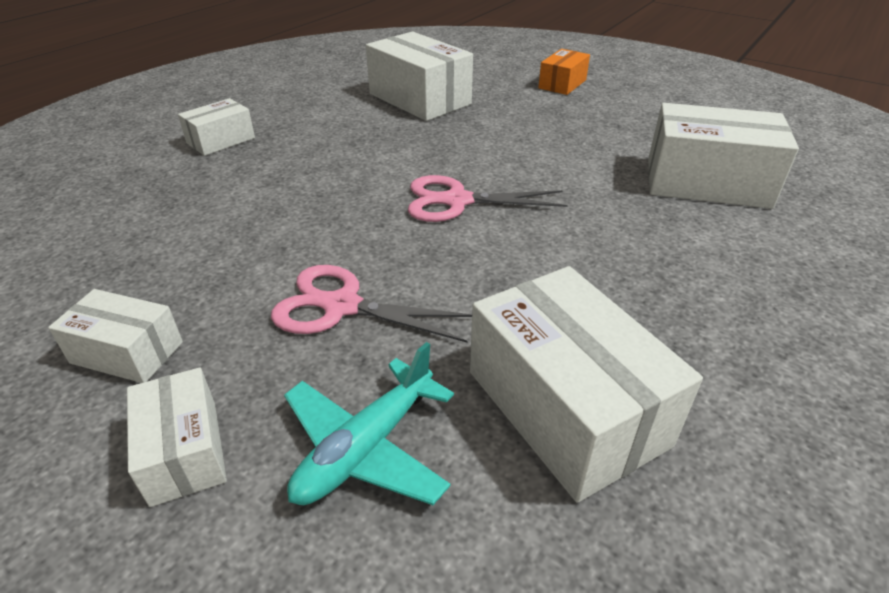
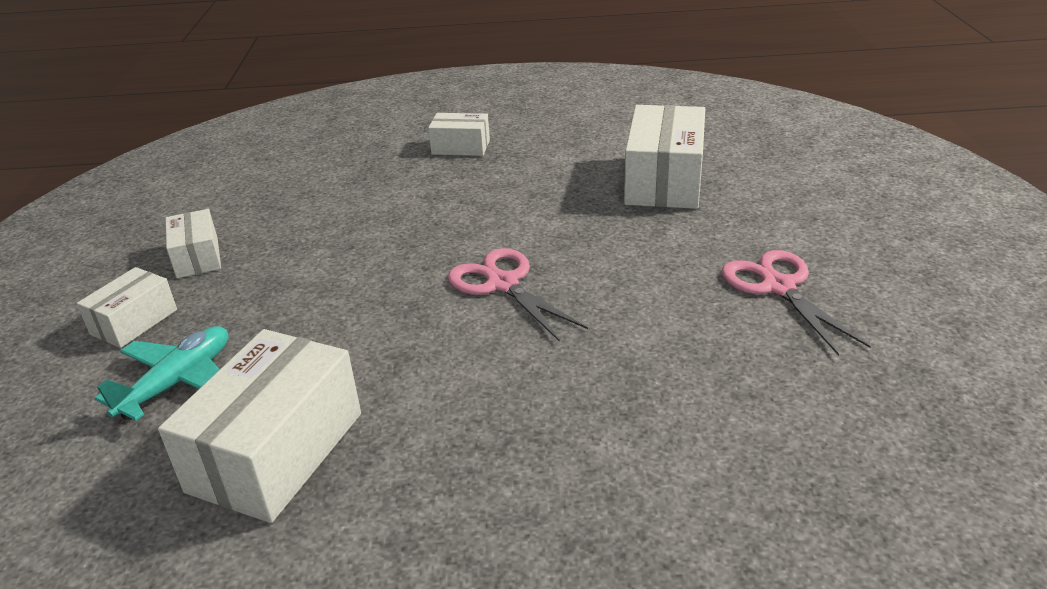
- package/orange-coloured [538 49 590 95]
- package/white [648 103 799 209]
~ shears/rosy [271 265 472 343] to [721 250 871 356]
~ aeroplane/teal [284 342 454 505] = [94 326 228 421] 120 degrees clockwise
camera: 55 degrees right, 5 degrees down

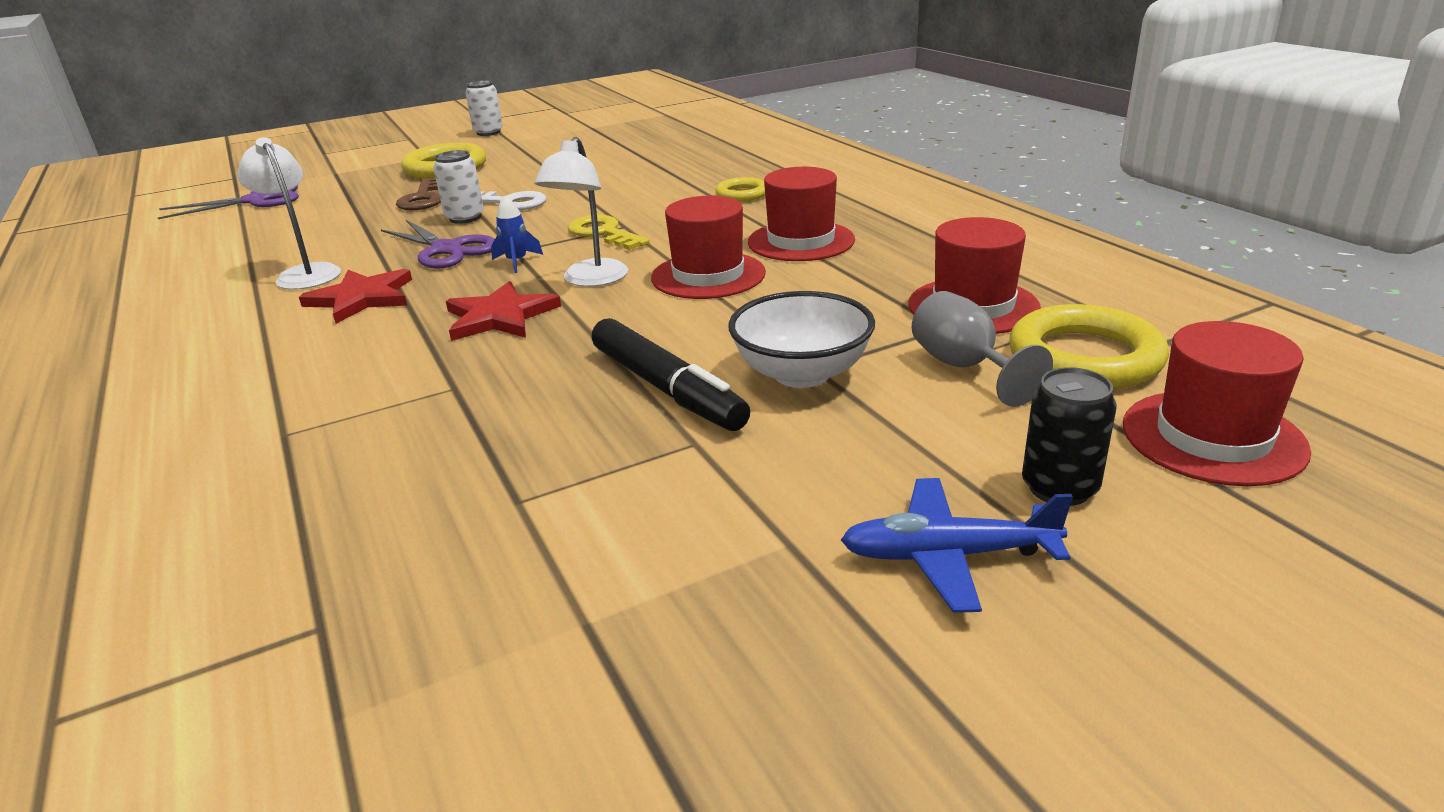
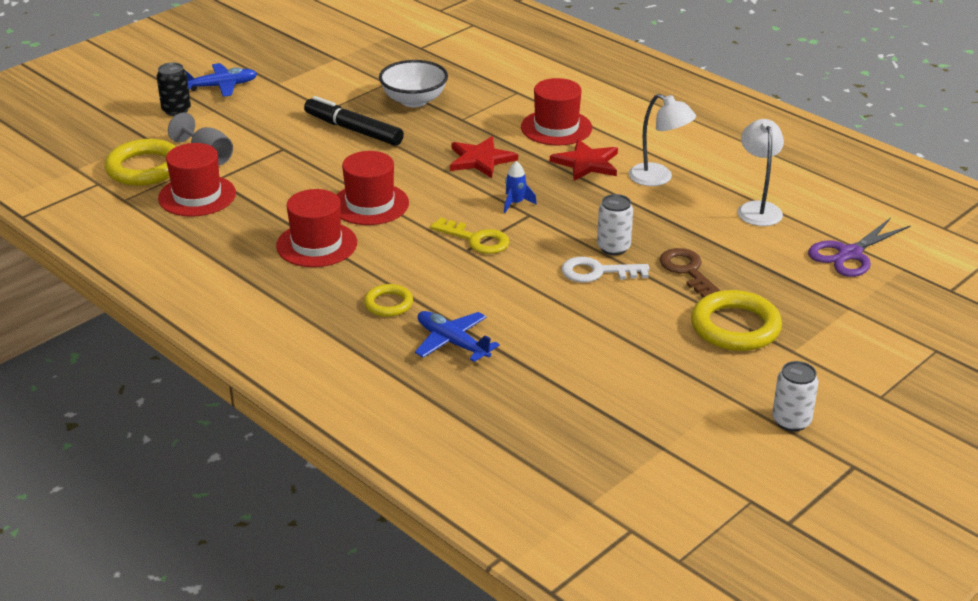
~ lamp/white [534 137 628 287] to [738 119 784 226]
- shears/violet [381 220 495 269]
~ deep dish/white [728 291 875 388] to [379 60 448 107]
~ top hat/scarlet [1123 321 1311 486] to [521 78 592 146]
+ aeroplane/royal blue [415 311 500 362]
camera: 160 degrees right, 5 degrees up

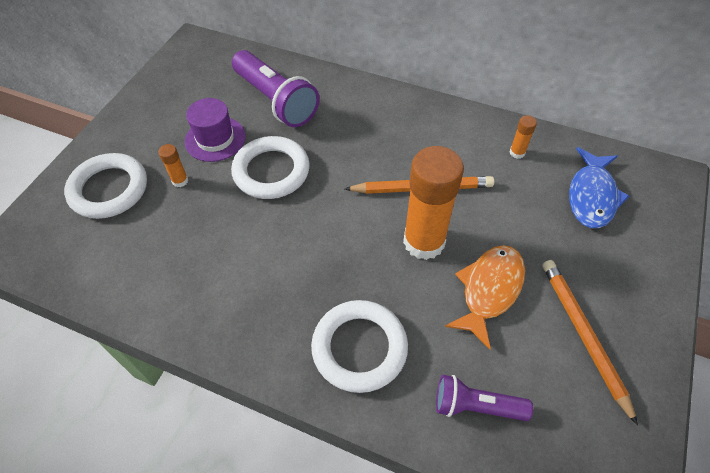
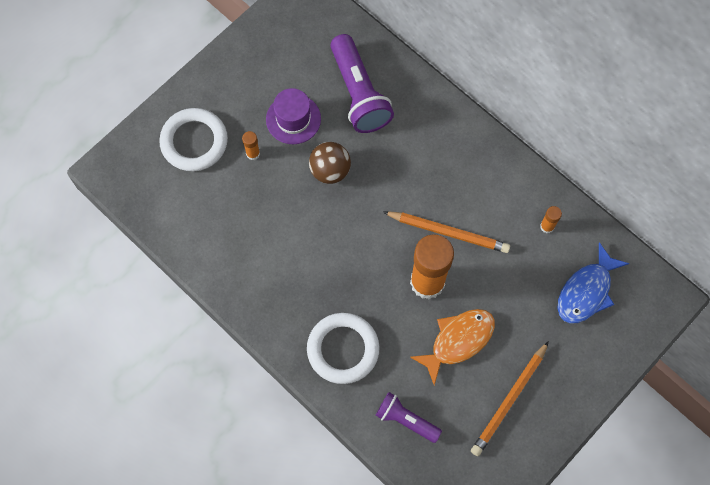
~ torus/white [231 136 310 199] to play ball/brown [309 142 351 184]
~ lead pencil/orange-coloured [542 260 638 426] = [471 341 549 456] 150 degrees counterclockwise
camera: 20 degrees right, 15 degrees up

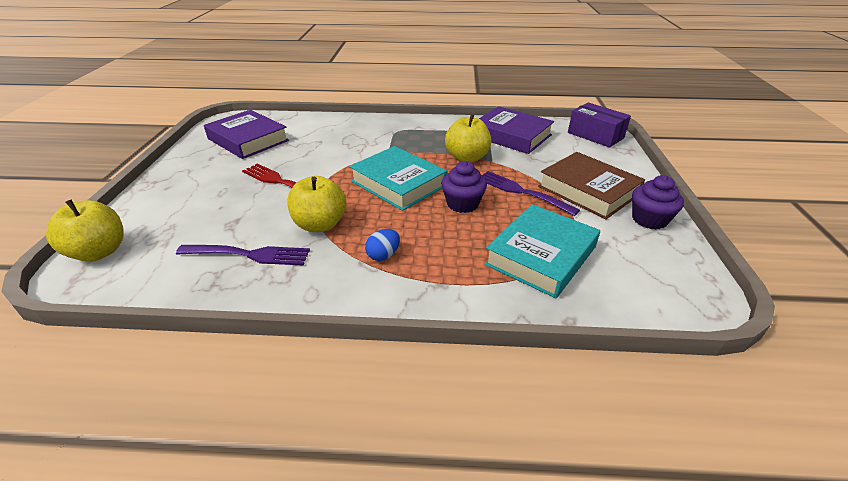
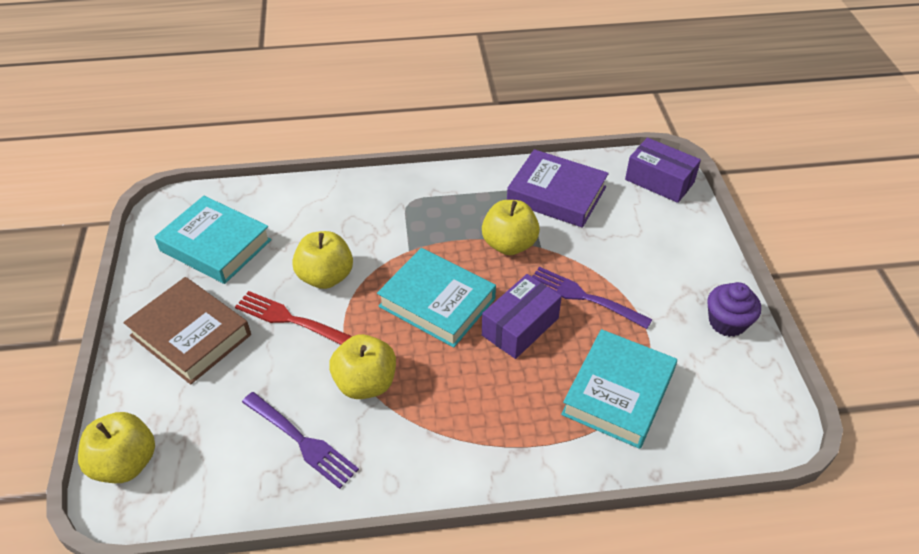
~ hardcover/violet [204 110 289 159] to hardcover/teal [155 196 272 284]
~ hardcover/brown [538 152 645 219] to [123 277 251 385]
~ cupcake/violet [441 161 487 213] to package/violet [482 274 562 359]
- toy egg/royal blue [365 229 400 261]
~ table fork/violet [176 245 310 265] = [242 392 359 489] 45 degrees clockwise
+ apple fruit/yellow [292 231 353 289]
camera: 10 degrees left, 10 degrees up

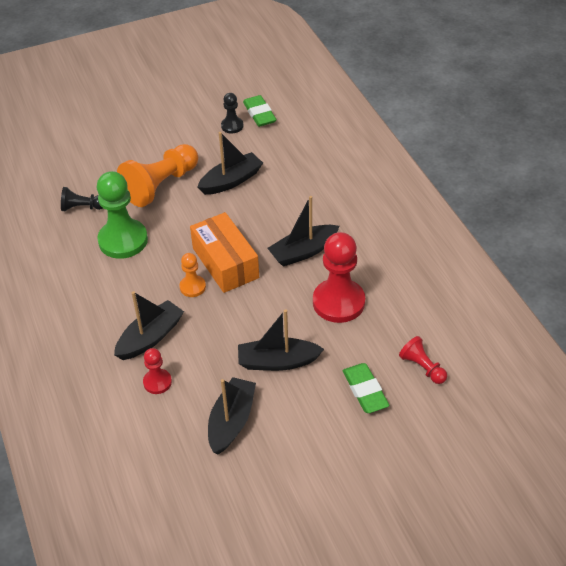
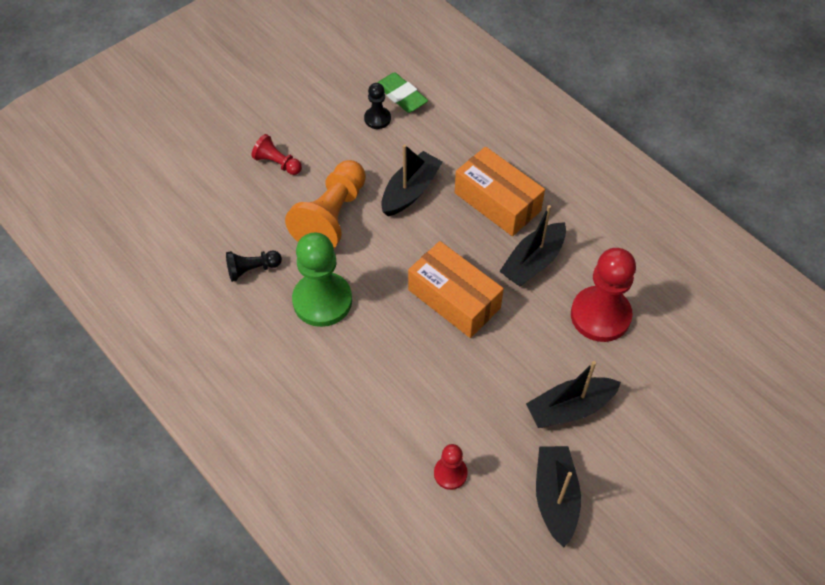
- game pawn/orange-coloured [179 253 206 297]
- toy boat/ebony [114 291 184 360]
~ game pawn/scarlet [399 336 447 384] to [251 134 302 175]
- eraser/leaf-green [342 363 390 413]
+ package/orange-coloured [455 147 545 236]
camera: 20 degrees left, 10 degrees up

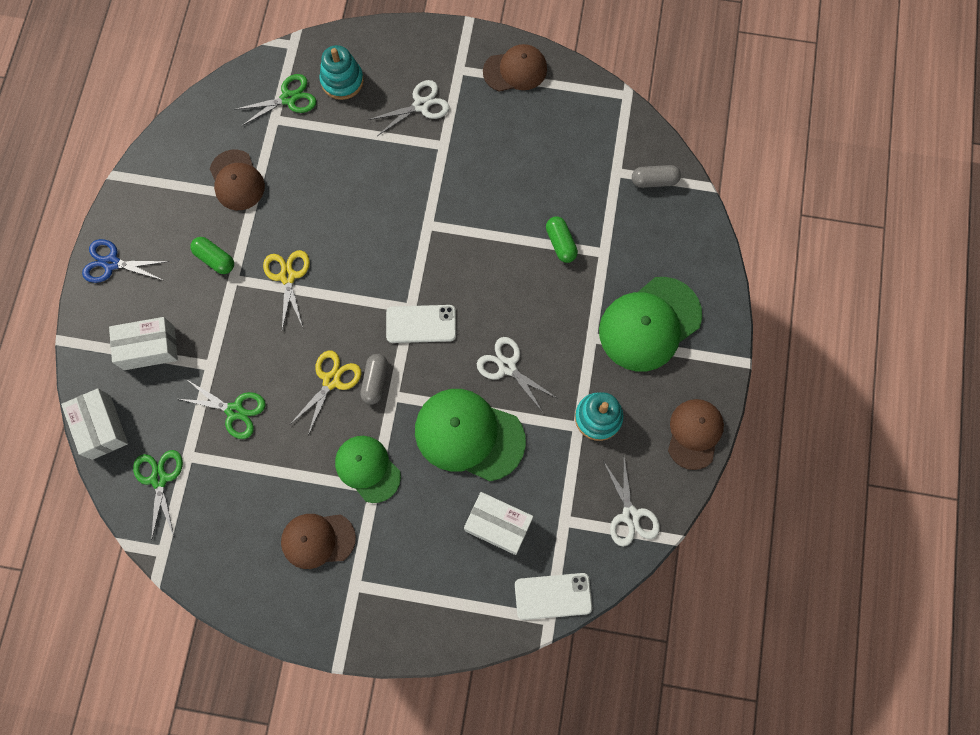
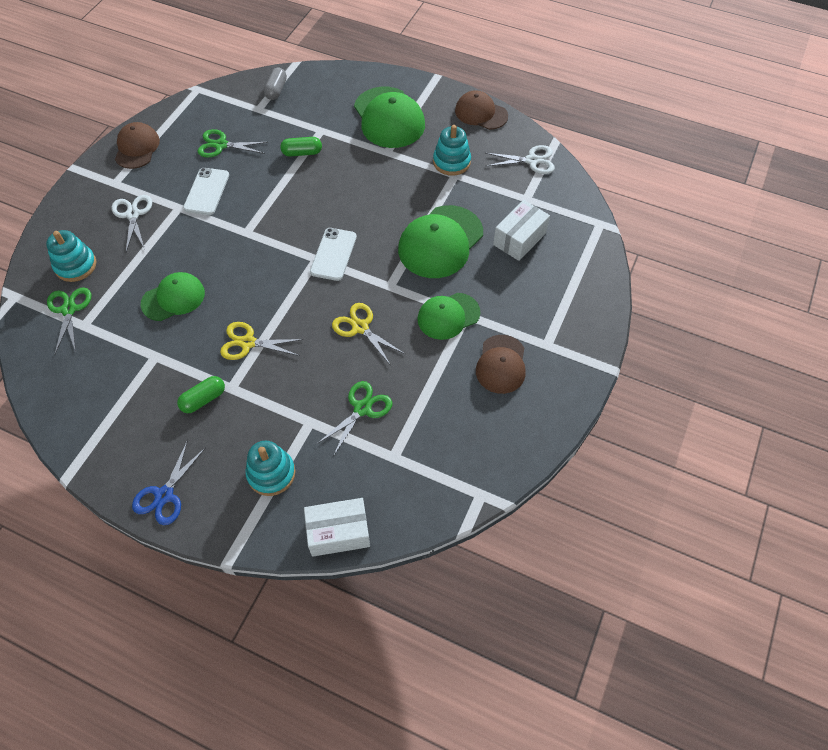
- peaked cap/brown [210 150 265 210]
~ package/white [109 317 178 370] to stacking toy/teal [245 441 295 496]
- shears/white [477 337 557 411]
- pill shape/ash-grey [360 354 388 405]
~ shears/leaf-green [133 450 183 541] to [197 129 268 158]
~ mobile phone/white [515 573 593 620] to [183 168 229 215]
+ peaked cap/leaf-green [141 272 205 321]
camera: 75 degrees left, 15 degrees down

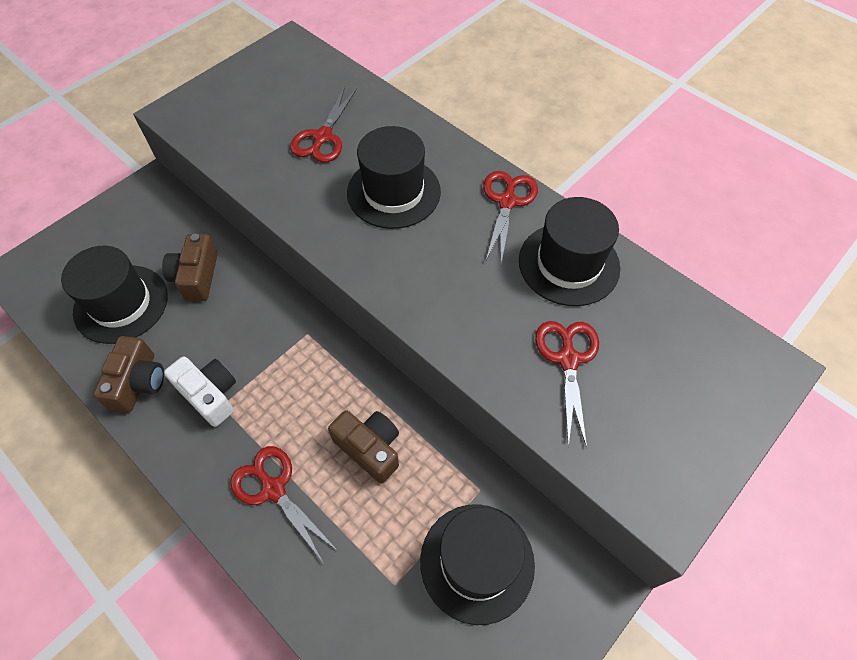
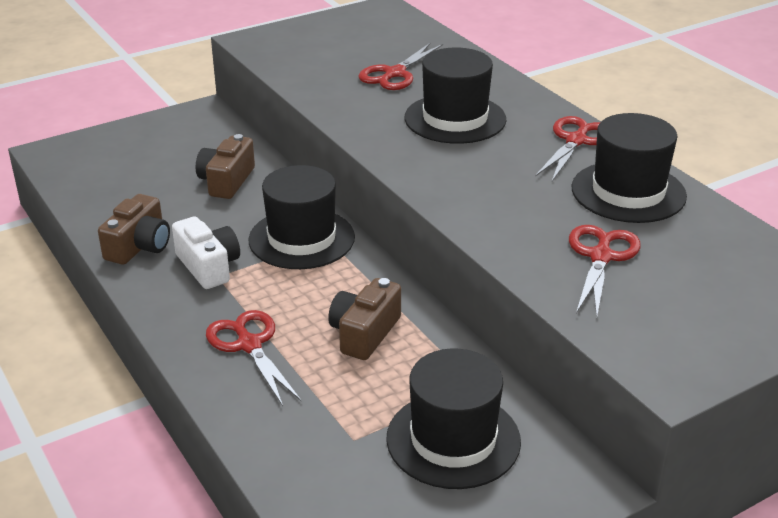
~ top hat/ebony [61 246 168 344] to [248 165 355 269]
~ camera/brown [328 410 399 483] = [328 278 401 360] 120 degrees counterclockwise
camera: 15 degrees right, 25 degrees down

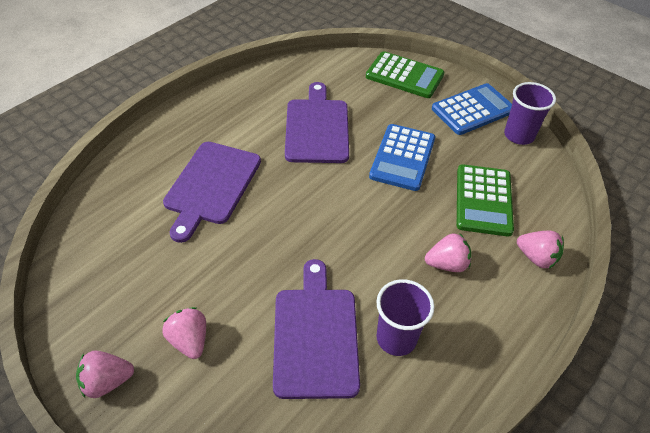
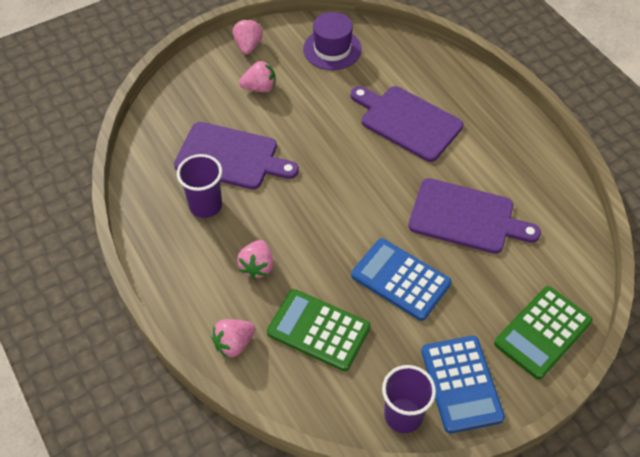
+ top hat/violet [303 12 362 70]
camera: 110 degrees right, 5 degrees up

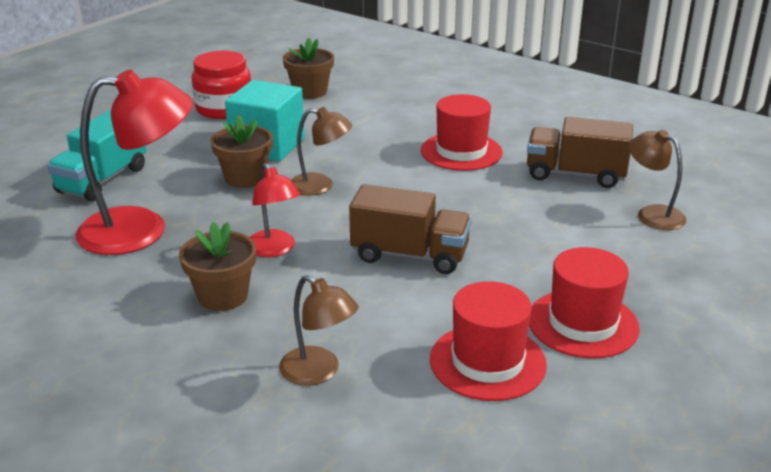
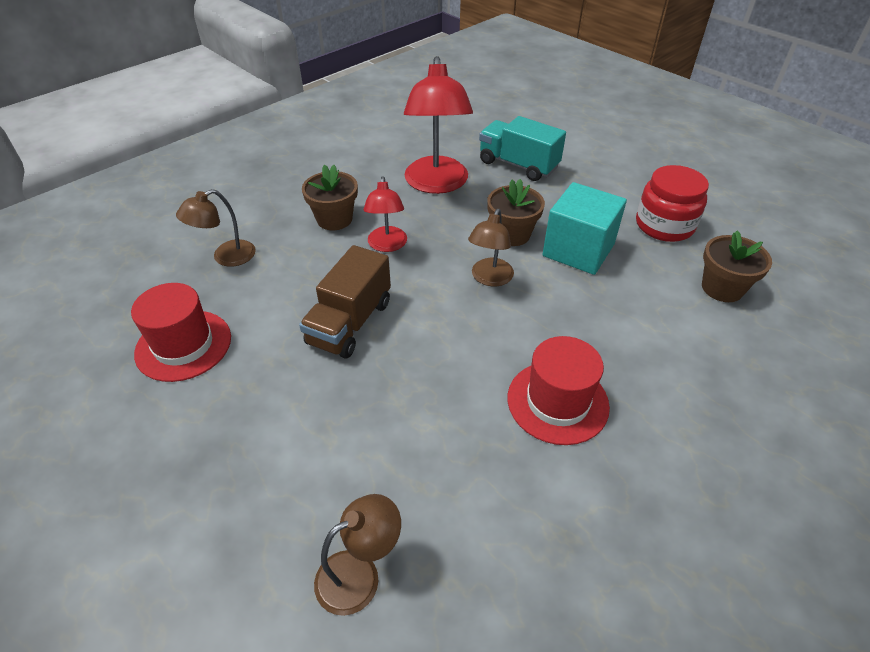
- truck/brown [527 117 633 188]
~ lamp/scarlet [250 163 300 257] = [363 176 407 252] 75 degrees counterclockwise
- top hat/scarlet [529 247 640 359]
camera: 100 degrees right, 15 degrees up

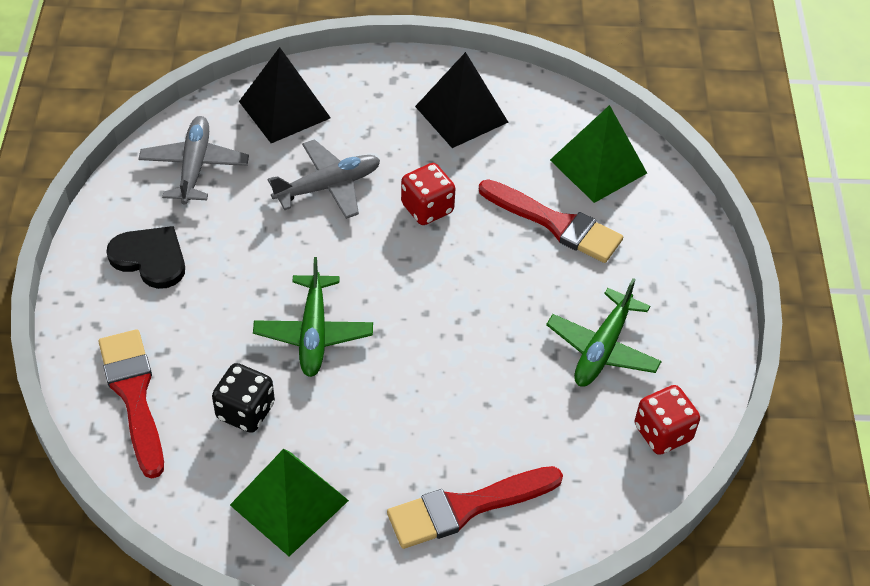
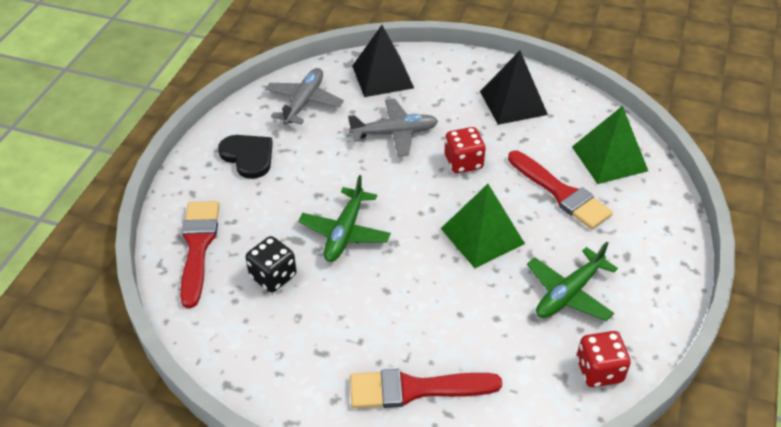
~ pyramid shape/leaf-green [230 449 349 557] to [440 184 525 268]
camera: 20 degrees right, 5 degrees down

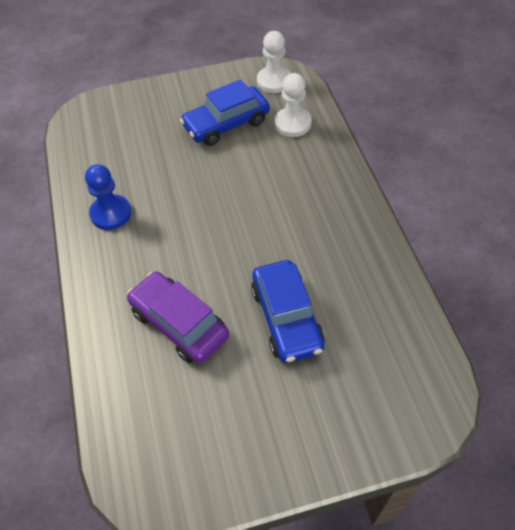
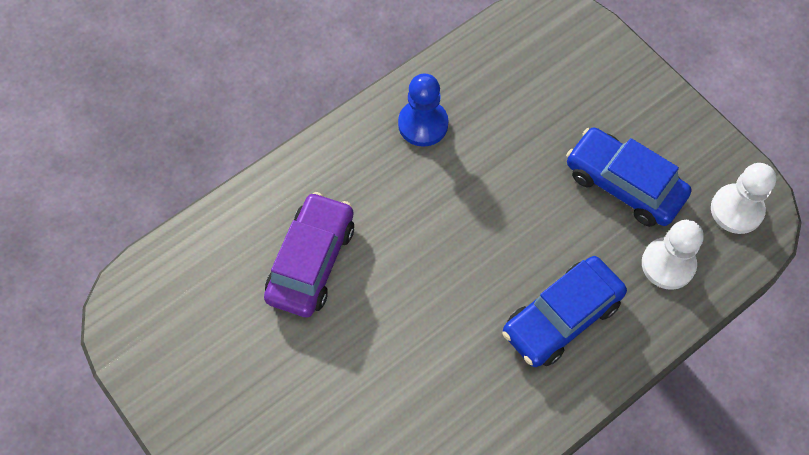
~ toy car/royal blue [251 260 325 363] to [502 256 627 367]
camera: 65 degrees right, 10 degrees up

